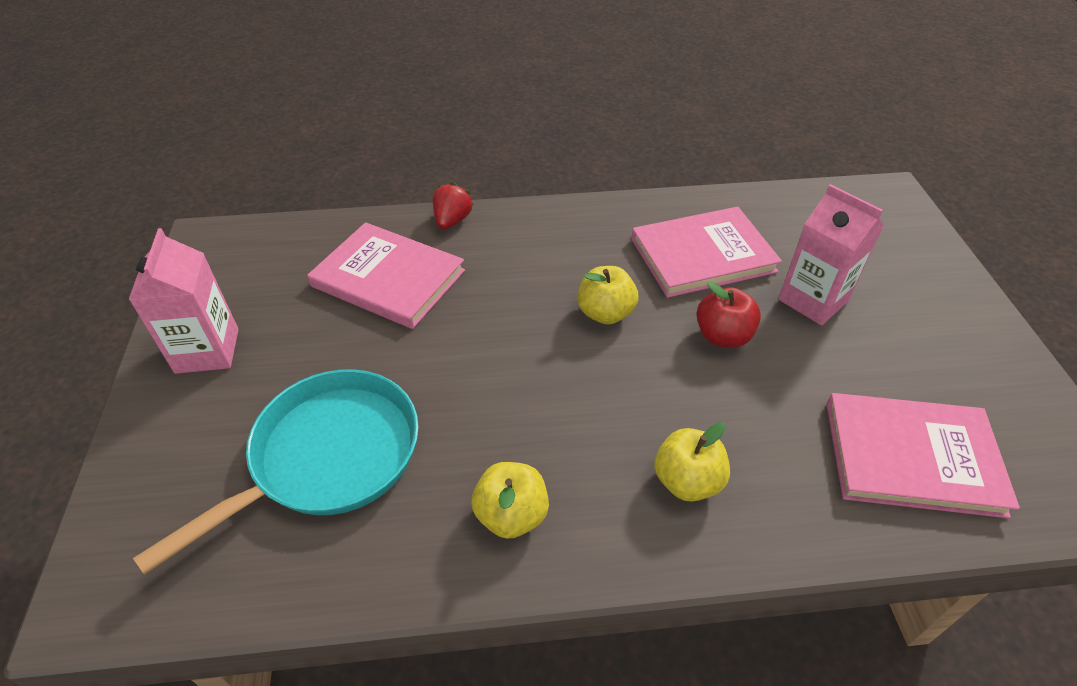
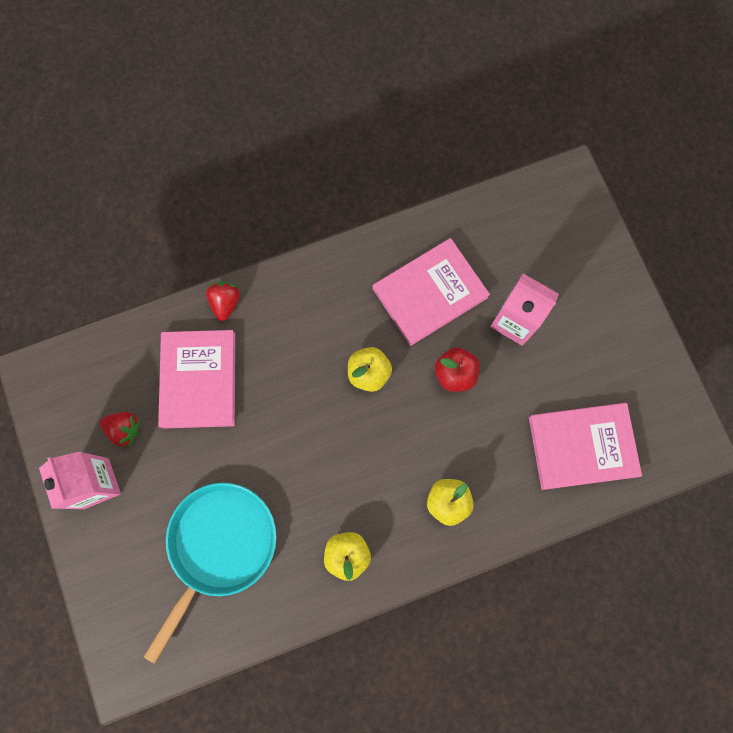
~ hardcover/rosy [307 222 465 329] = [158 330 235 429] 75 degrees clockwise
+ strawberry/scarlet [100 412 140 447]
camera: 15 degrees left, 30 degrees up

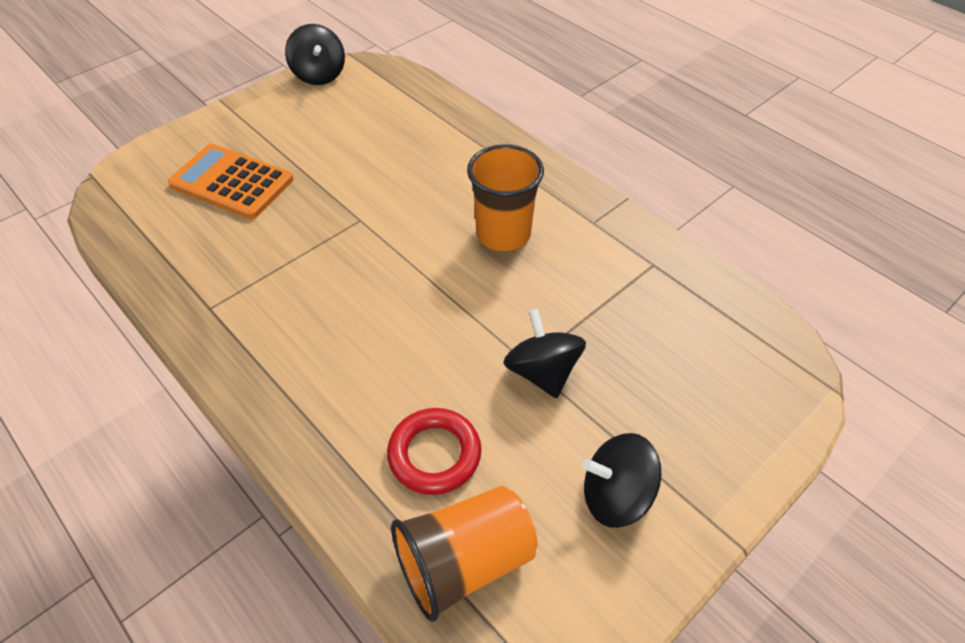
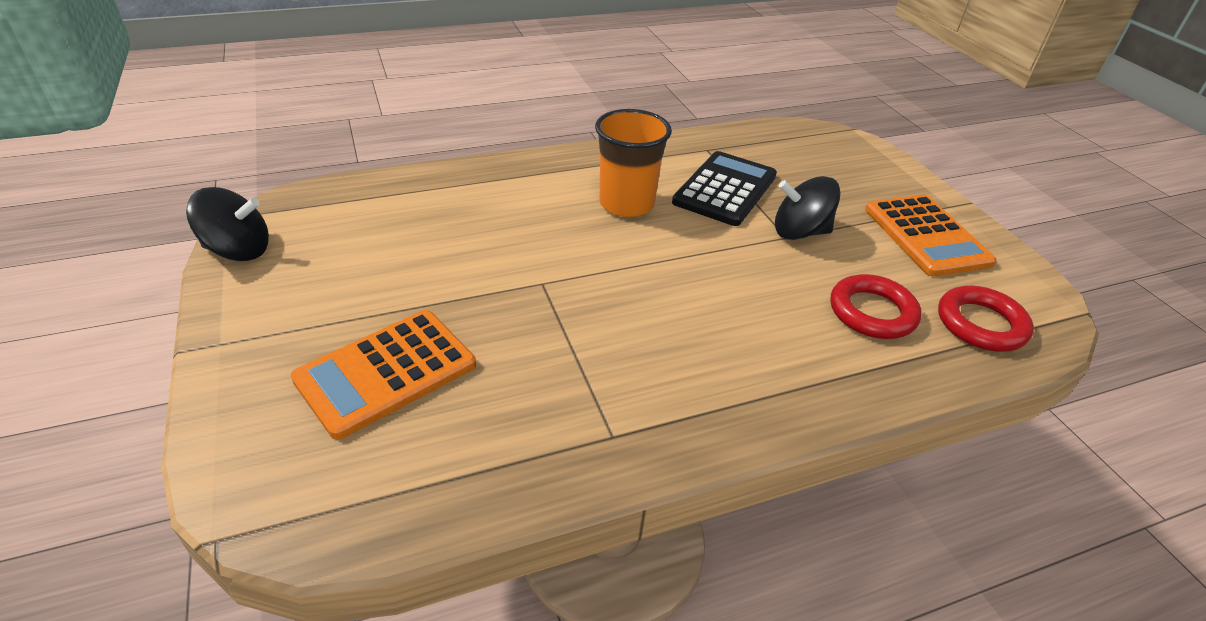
~ whirligig/ebony [582 433 662 528] to pocket calculator/orange-coloured [865 195 996 277]
~ tumbler/orange-coloured [391 486 537 622] to torus/scarlet [938 286 1034 352]
+ pocket calculator/ebony [672 151 777 226]
camera: 70 degrees left, 10 degrees down

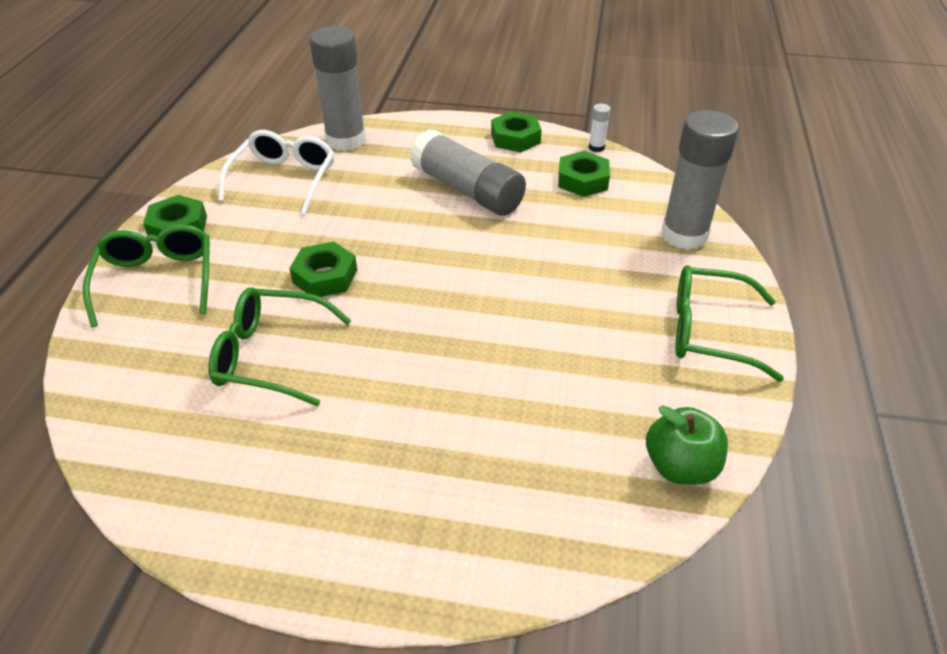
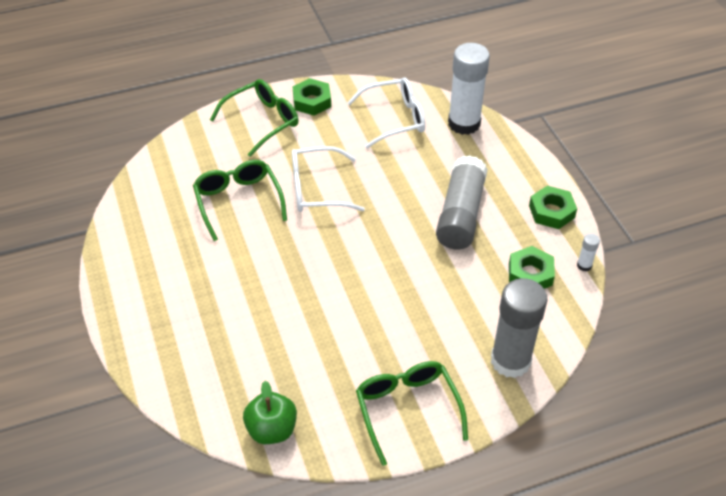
~ glue stick/ash-grey [309 26 366 151] to glue stick/white [448 43 490 135]
~ nut/leaf-green [289 242 357 297] to spectacles/white [292 146 365 212]
camera: 60 degrees right, 5 degrees up

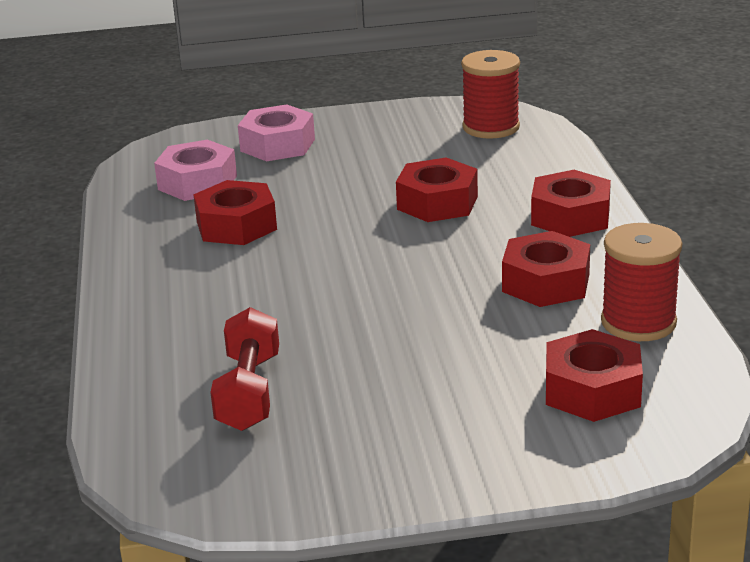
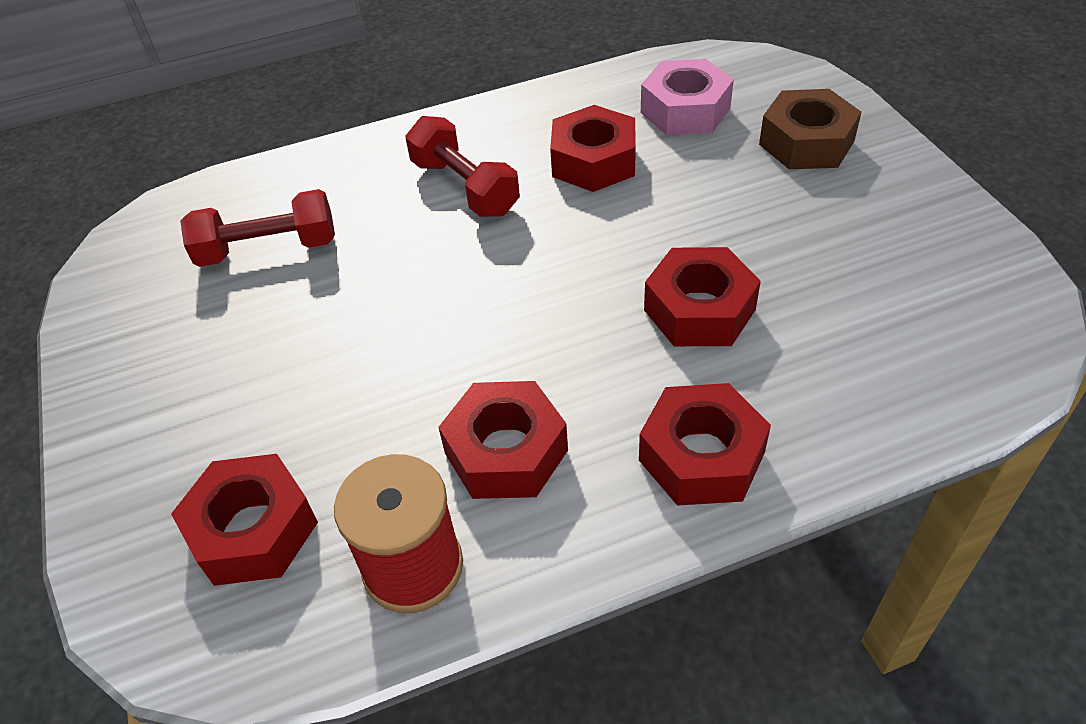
- bobbin/scarlet [461 50 520 139]
~ nut/rosy [238 104 315 161] to nut/brown [759 89 861 169]
+ hand weight/scarlet [405 116 520 217]
camera: 80 degrees right, 20 degrees up

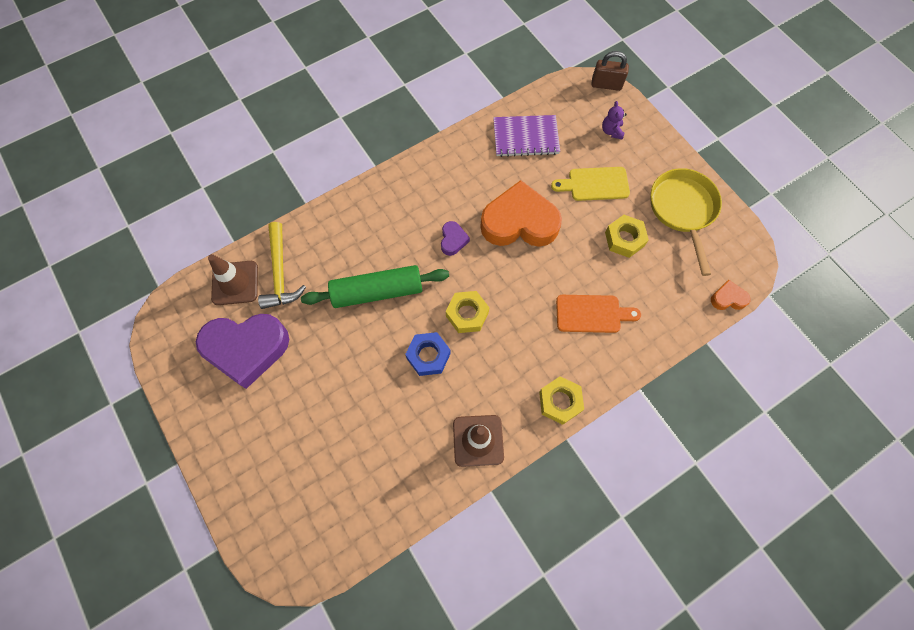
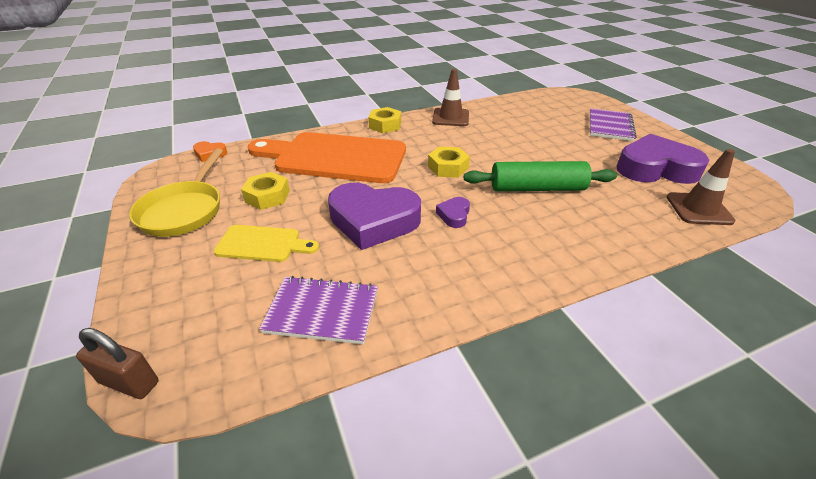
- teddy bear/violet [602 101 627 139]
~ heart/orange-coloured [480 180 562 247] to heart/violet [328 183 421 250]
- carpenter's hammer/yellow [258 222 306 309]
~ chopping board/orange-coloured [556 295 641 333] = [248 132 406 183] x2.08
- nut/royal blue [405 332 451 376]
+ notepad/violet [590 108 637 141]
camera: 170 degrees left, 30 degrees down

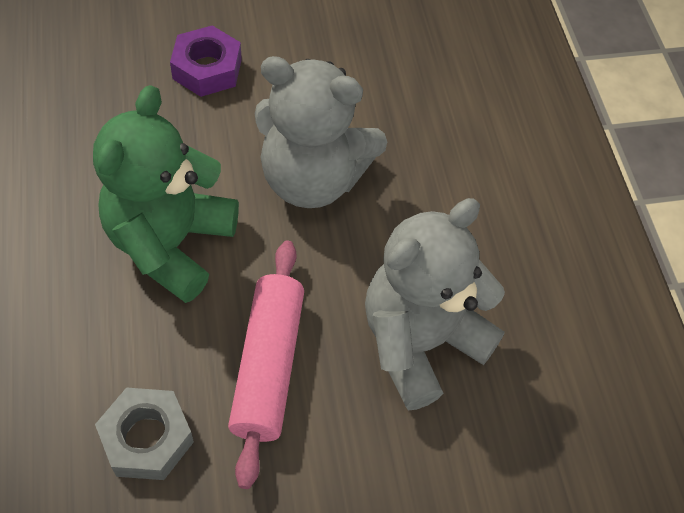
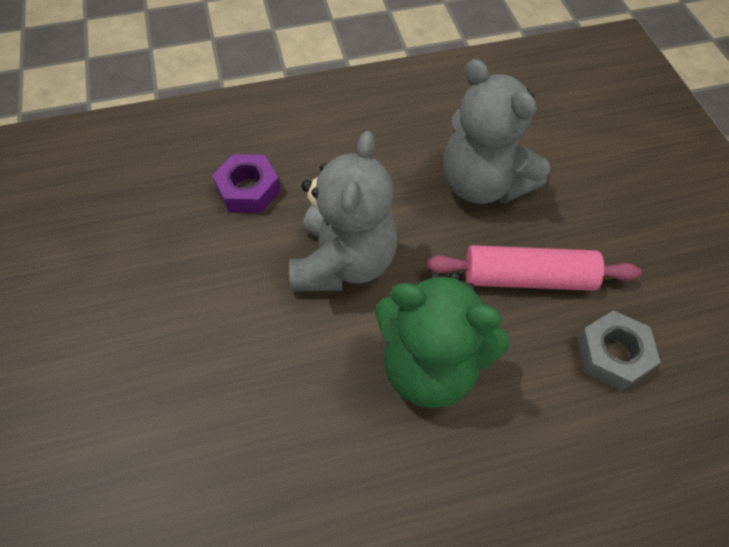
~ nut/violet [170 26 242 97] to [212 154 281 213]
camera: 90 degrees left, 0 degrees up

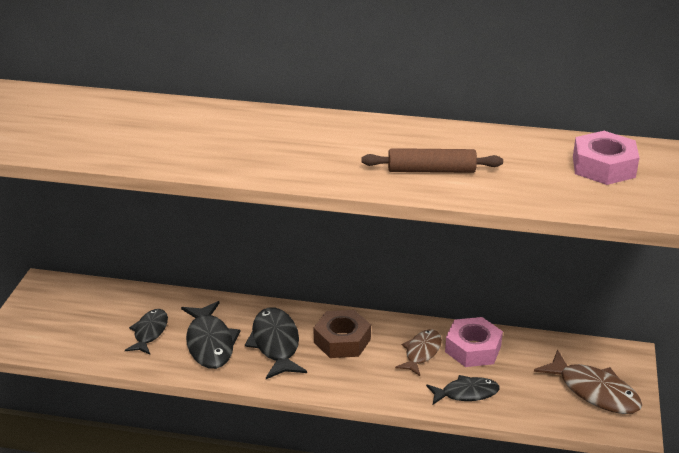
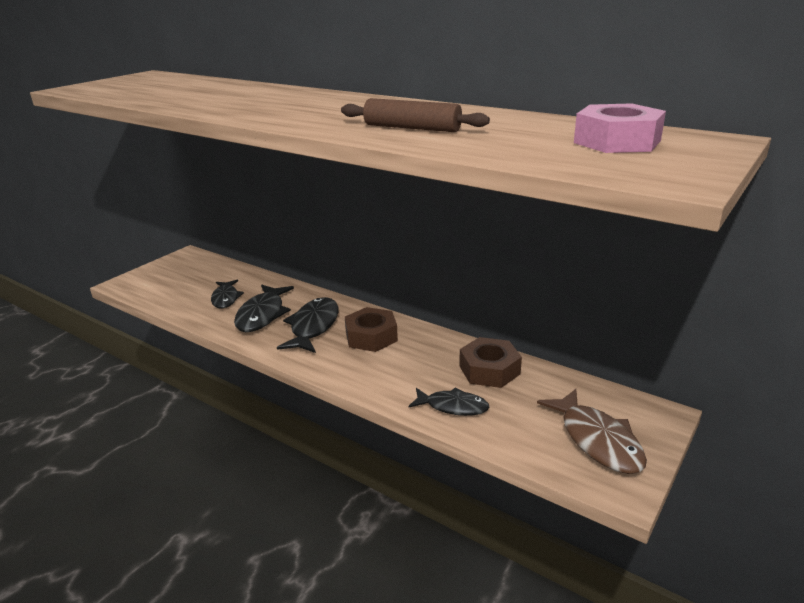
~ fish figure/ebony [125 309 168 355] = [211 280 244 308] 135 degrees clockwise
~ nut/rosy [445 317 503 367] to nut/brown [459 337 522 388]
- fish figure/brown [395 329 442 376]
camera: 25 degrees right, 5 degrees down

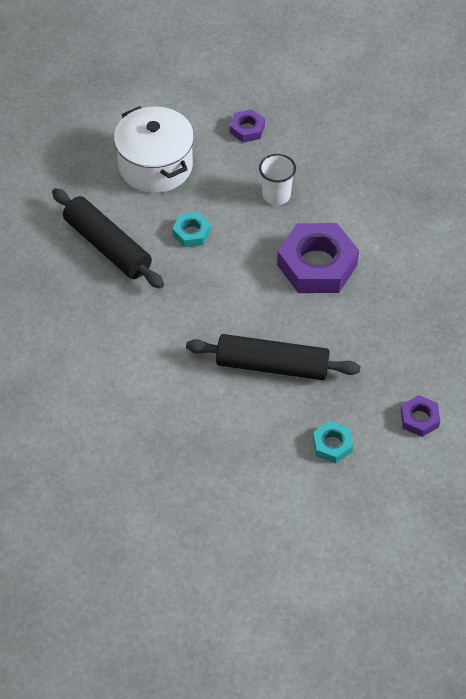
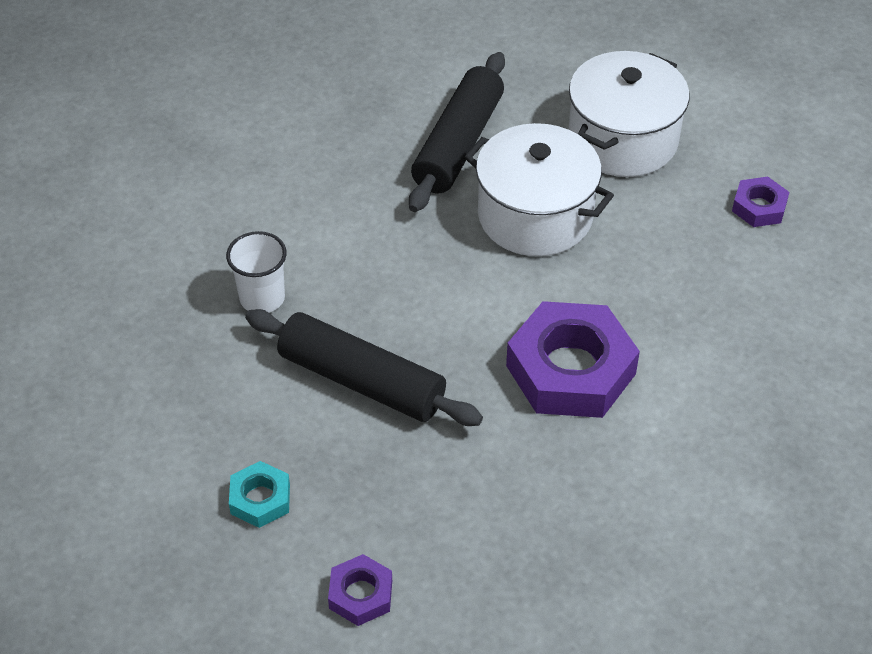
~ tumbler/white [259 154 296 205] to [226 231 287 312]
~ nut/teal [172 212 211 247] to cooking pot/white [464 123 614 256]
~ rolling pin/ebony [186 334 360 380] = [245 309 483 426] 45 degrees counterclockwise
camera: 65 degrees right, 5 degrees down

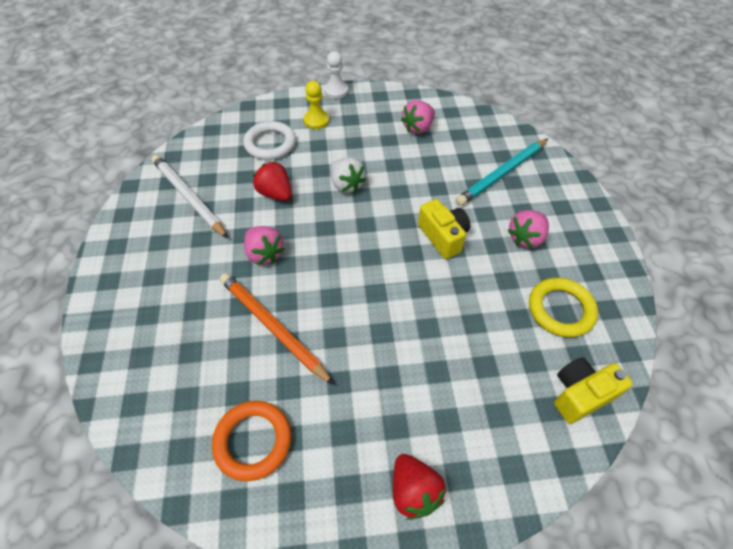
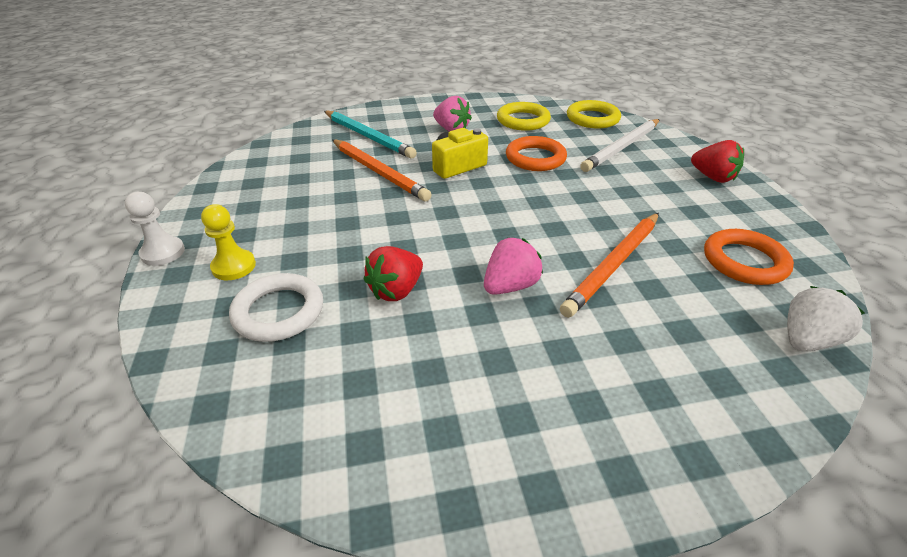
- strawberry/rosy [401 100 435 134]
~ lead pencil/white [151 155 228 238] to [580 119 660 172]
~ strawberry/white [331 157 366 193] to [787 286 865 352]
~ camera/yellow [554 357 633 424] to torus/yellow [567 100 621 129]
~ strawberry/scarlet [393 454 446 520] = [691 140 744 183] 75 degrees clockwise
+ torus/orange-coloured [506 136 567 171]
+ lead pencil/orange-coloured [332 139 432 201]
camera: 95 degrees left, 15 degrees down

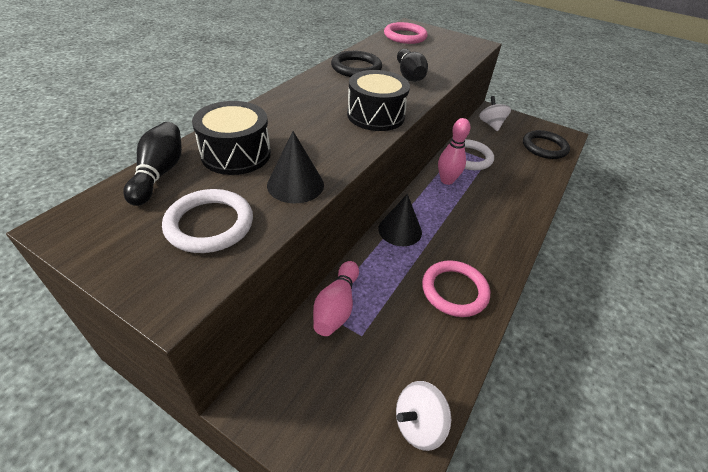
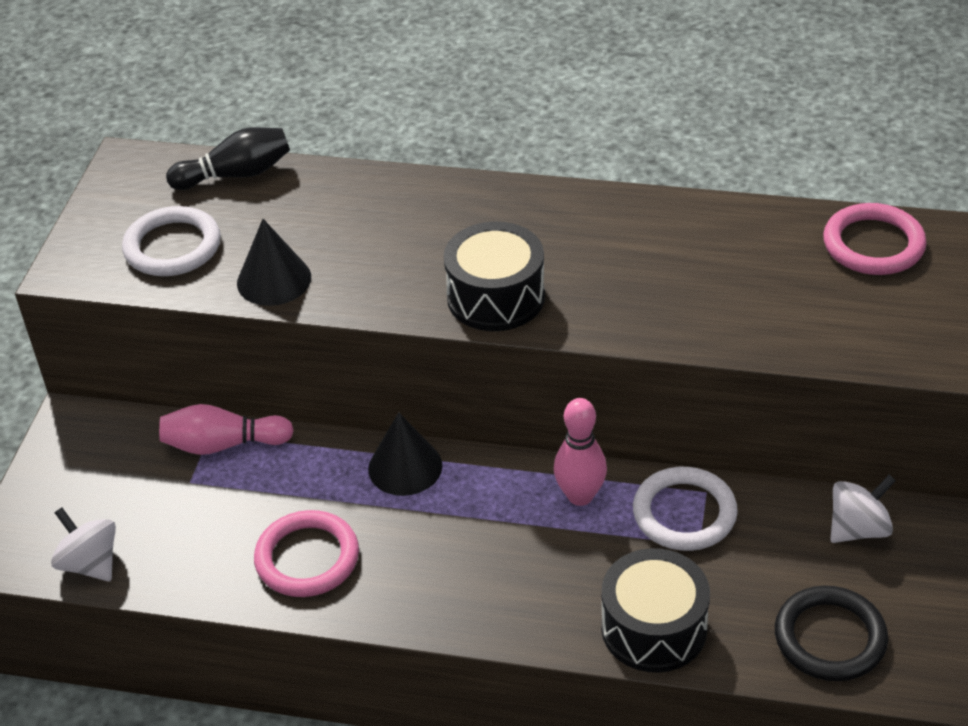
- skittle/ebony [397 48 428 82]
- torus/ebony [331 51 382 77]
~ toy drum/ebony [192 101 271 175] to [601 548 710 673]
camera: 75 degrees right, 0 degrees up

